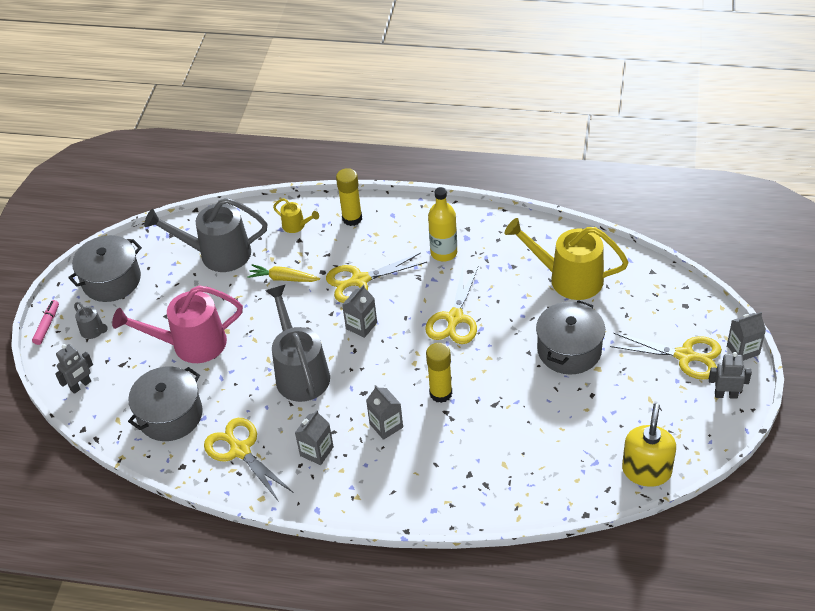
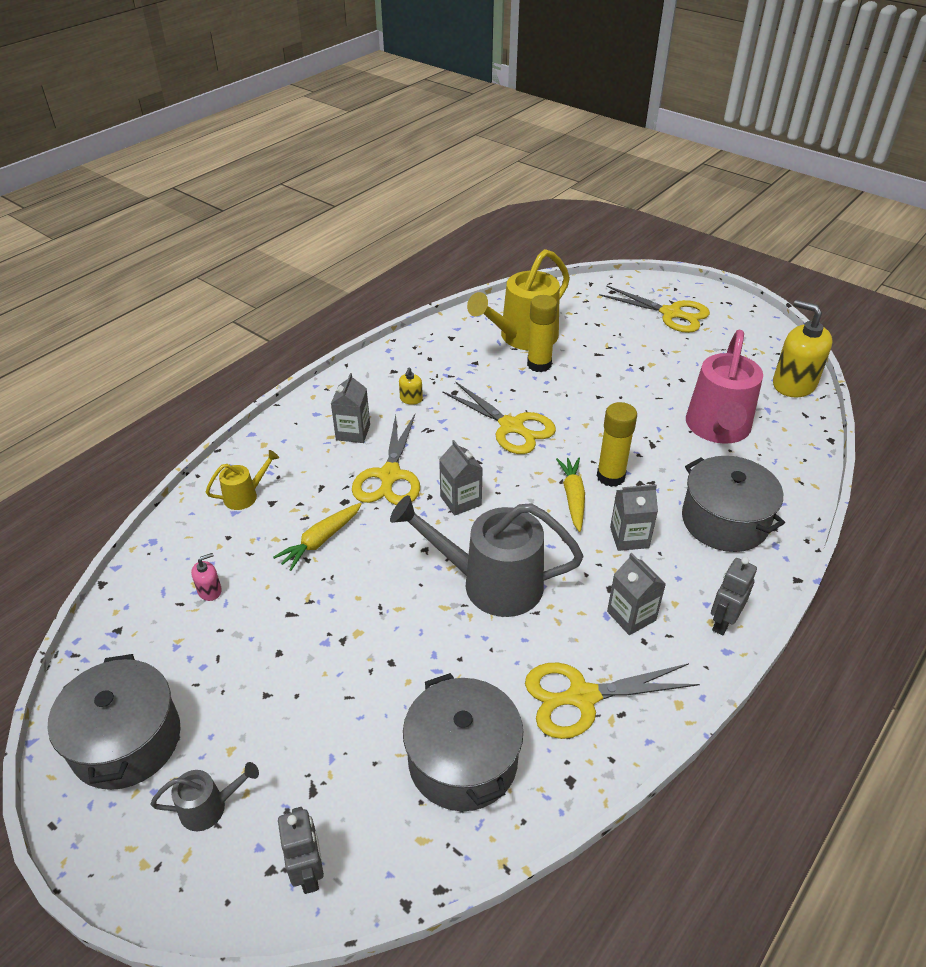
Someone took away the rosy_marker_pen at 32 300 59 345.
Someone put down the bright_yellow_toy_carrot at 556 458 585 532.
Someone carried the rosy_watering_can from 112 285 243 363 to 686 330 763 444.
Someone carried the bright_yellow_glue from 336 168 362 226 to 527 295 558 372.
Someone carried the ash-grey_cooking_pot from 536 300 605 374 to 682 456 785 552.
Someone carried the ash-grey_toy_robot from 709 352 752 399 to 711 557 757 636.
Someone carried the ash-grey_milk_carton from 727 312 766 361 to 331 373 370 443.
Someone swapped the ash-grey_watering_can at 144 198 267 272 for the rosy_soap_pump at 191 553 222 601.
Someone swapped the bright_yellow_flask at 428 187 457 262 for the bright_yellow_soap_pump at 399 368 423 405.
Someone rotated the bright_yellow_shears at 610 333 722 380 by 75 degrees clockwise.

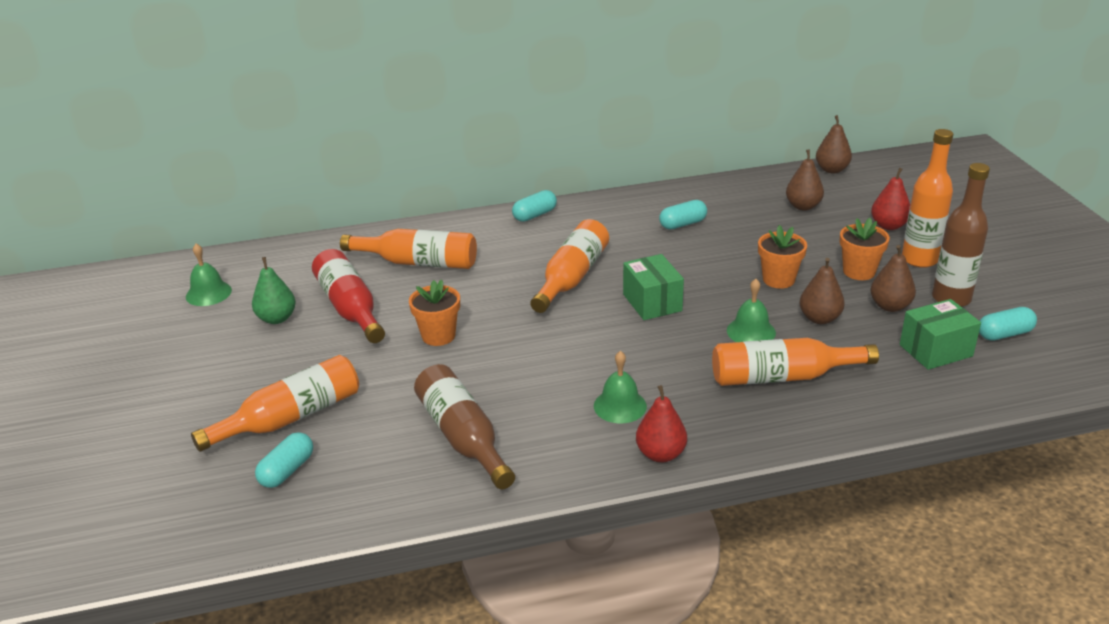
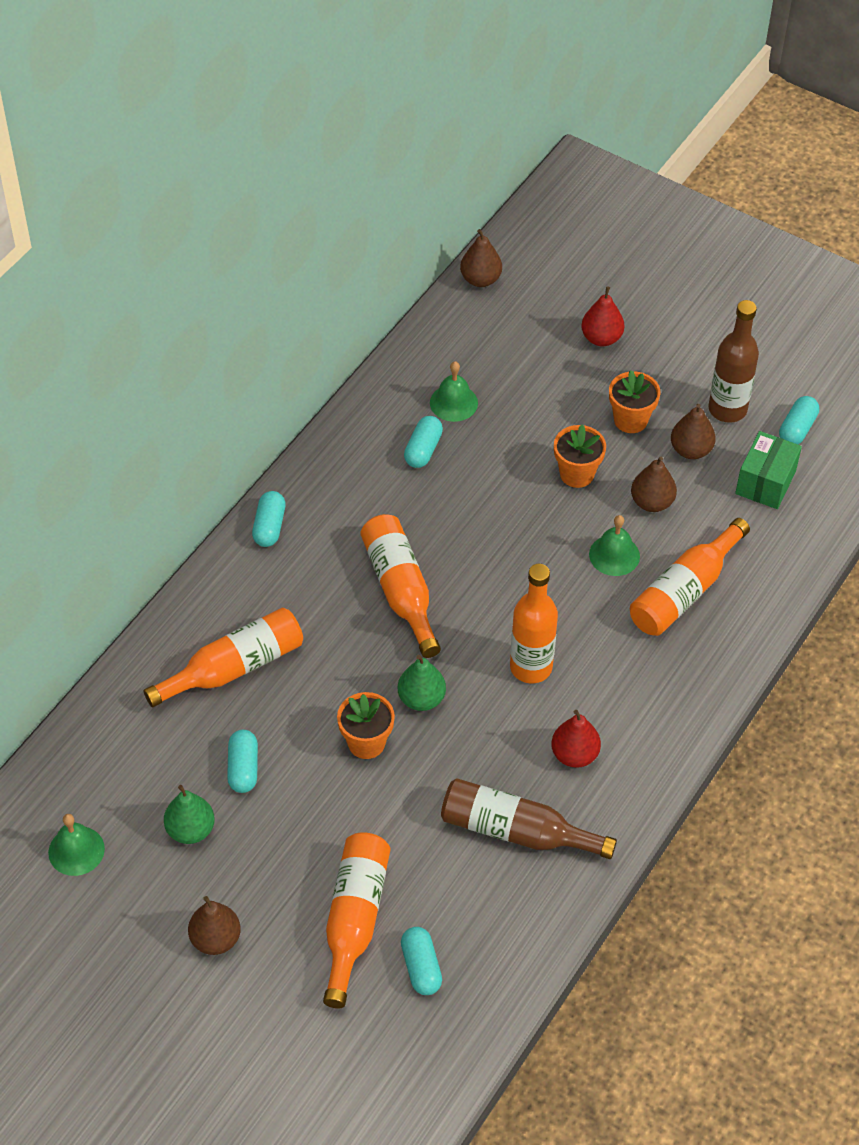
Someone took away the green_package at 623 254 684 320.
Someone put down the green_pear at 398 655 446 711.
Someone carried the green_bell from 594 351 647 423 to 430 361 478 422.
Someone carried the red_pear from 636 385 687 462 to 551 710 601 768.
Someone carried the dark_brown_pear from 786 149 824 211 to 188 896 241 955.
Someone carried the orange-coloured_flask from 902 129 953 268 to 510 564 558 683.
Someone swapped the red_flask at 312 249 385 343 for the teal_pill at 227 730 258 793.

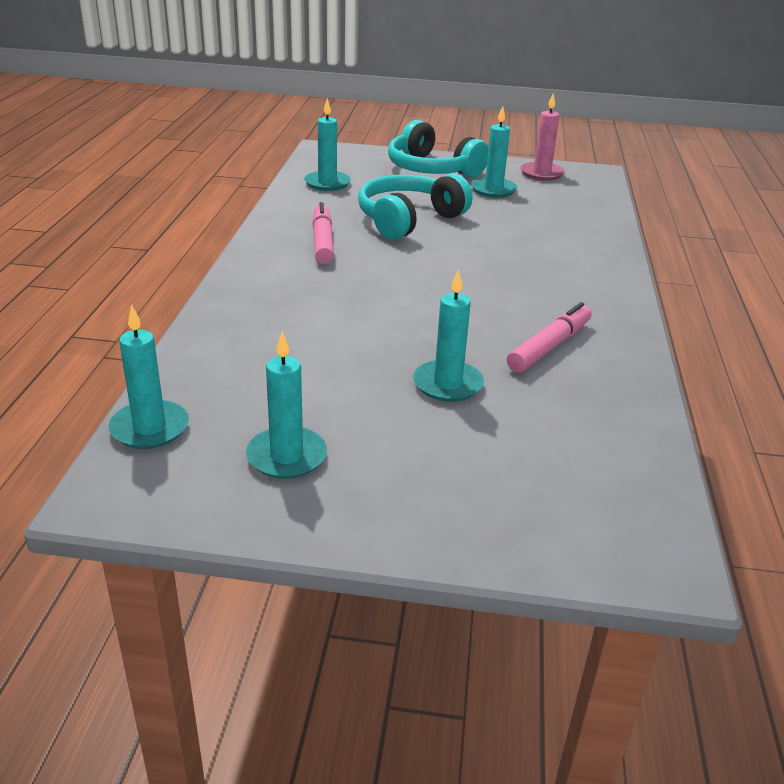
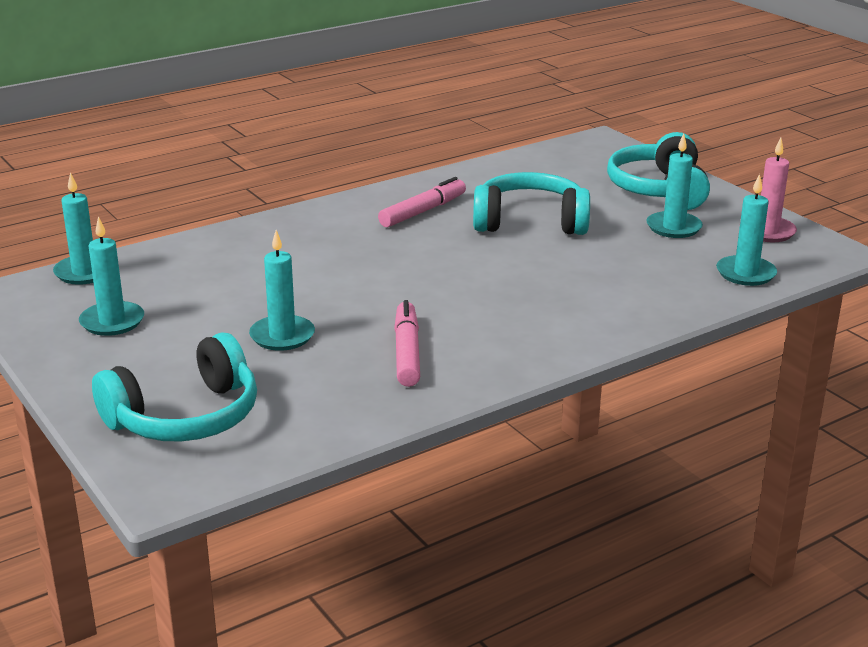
Someone put down the teal_headphones at 92 332 257 442.
Someone carried the teal_pillar_candle from 304 98 351 191 to 716 174 777 286.
Someone rotated the rosy_marker_pen at 507 302 592 373 by 90 degrees counterclockwise.

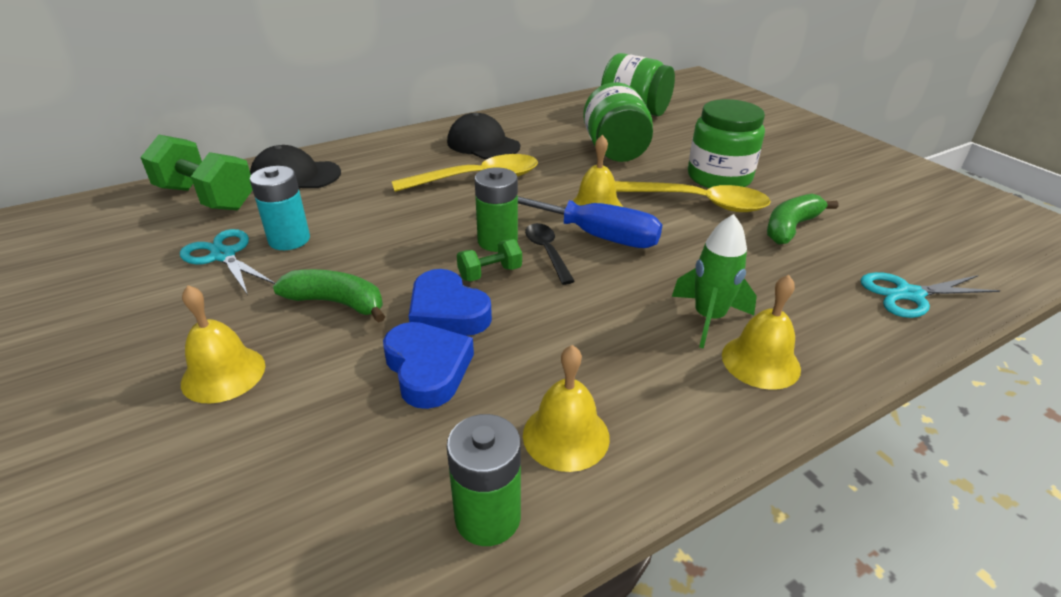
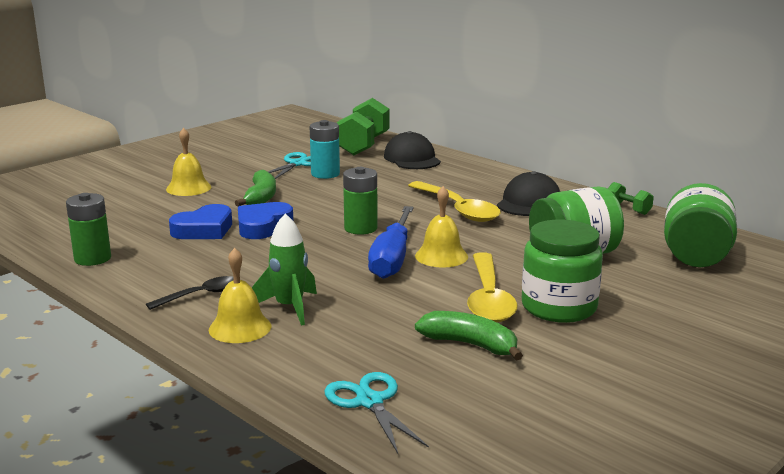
Someone took away the bright_yellow_bell at 523 345 610 472.
Someone carried the green_free_weight from 457 239 522 282 to 607 182 654 215.
Someone carried the jet-black_tablespoon from 525 223 575 285 to 146 276 234 310.

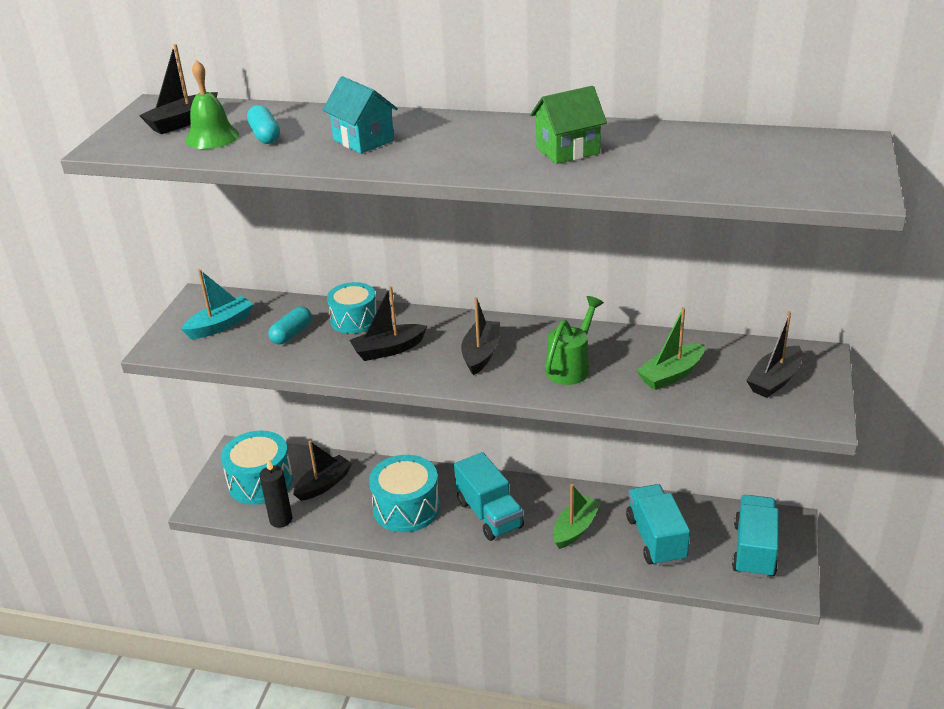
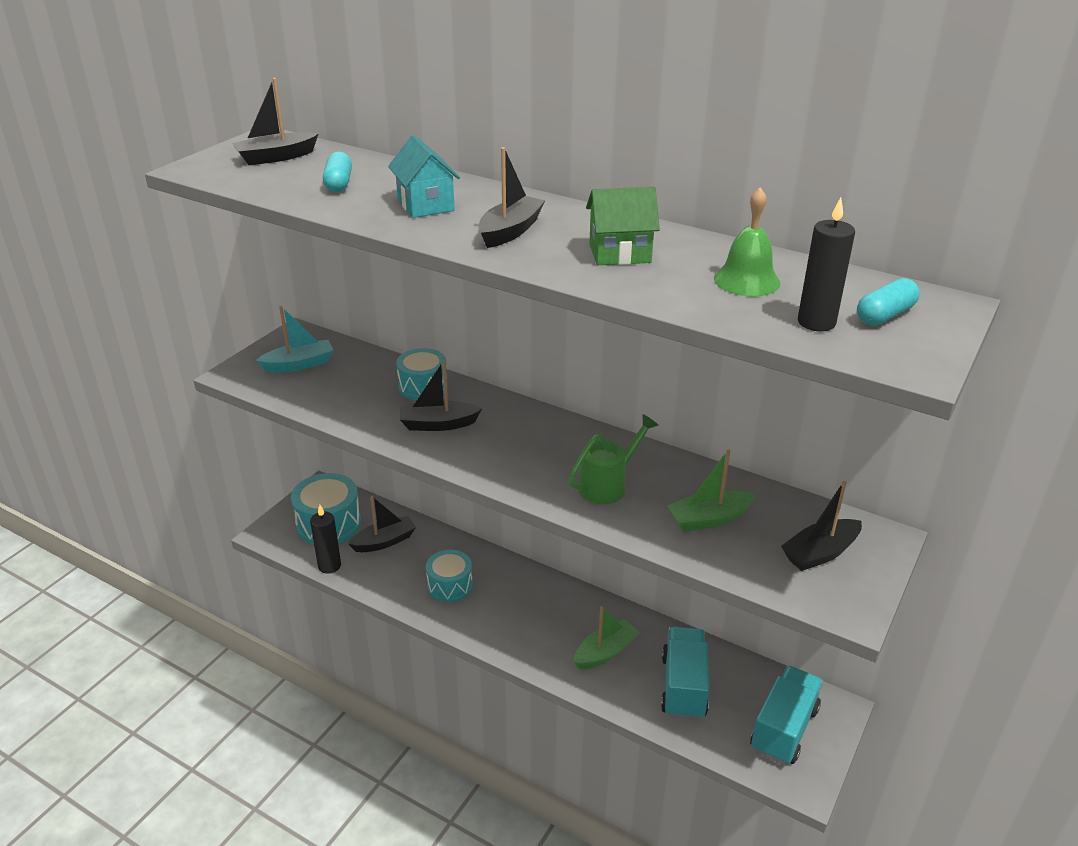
Someone took away the teal_toy_truck at 454 452 524 541.
Someone put down the jet-black_pillar_candle at 798 197 855 332.
Someone carried the green_bell from 185 60 239 149 to 714 187 780 296.
Someone carried the teal_pill from 268 307 312 344 to 857 278 920 326.
Someone carried the jet-black_toy_boat from 461 297 500 375 to 478 147 546 248.
Someone scaled the teal_drum at 369 455 440 532 by 0.66.

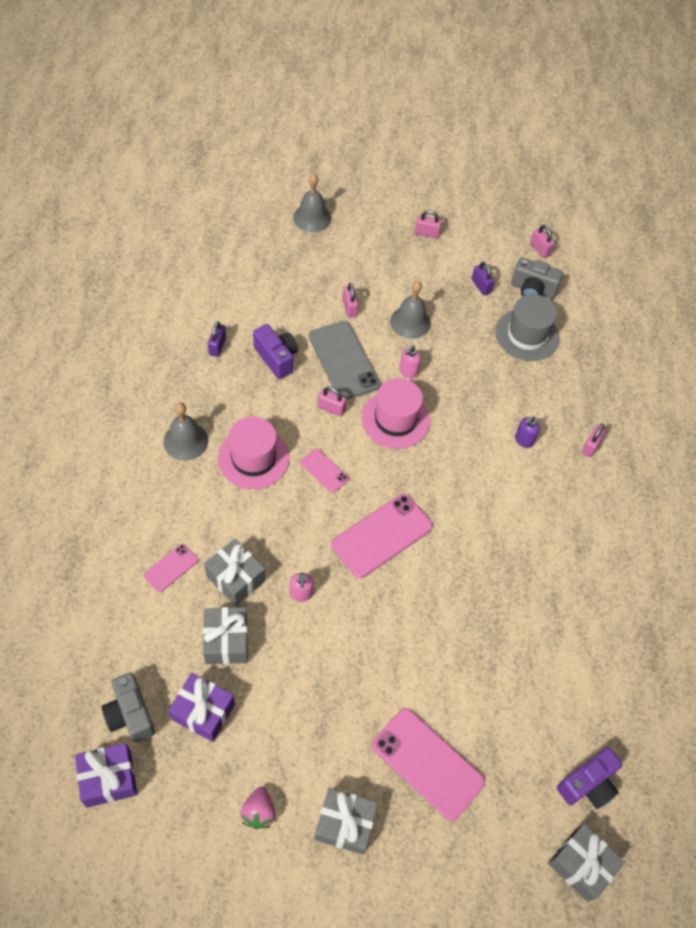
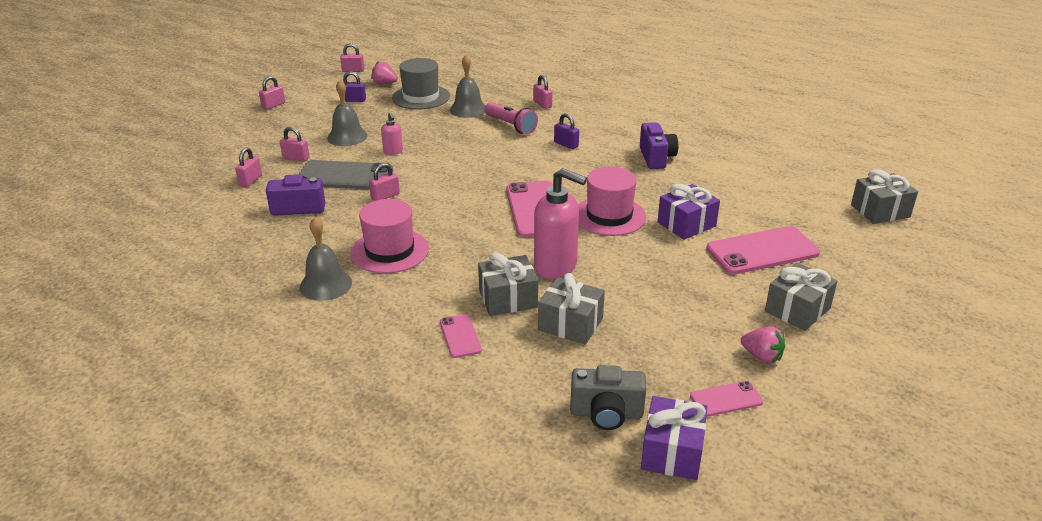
Someone put down the rosy_padlock at 235 147 262 187.
Someone carried the purple_wrapped_gift from 168 673 235 742 to 658 184 720 240.
Someone carried the purple_padlock from 208 321 226 357 to 554 113 579 149.
Someone carried the ash-grey_bell from 293 174 331 232 to 450 55 485 118.
Someone carried the rosy_smartphone from 300 449 349 493 to 690 381 763 417.
Someone carried the rosy_top_hat from 362 378 430 449 to 578 167 647 236.
Someone carried the purple_photo_camera from 557 747 623 809 to 640 122 678 169.
Someone swapped the ash-grey_photo_camera at 511 257 563 299 for the rosy_toy_strawberry at 371 62 398 84.
Someone swapped the purple_soap_pump at 515 416 540 448 for the rosy_flashlight at 484 102 538 134.
Someone scaled the rosy_soap_pump at 290 573 314 602 by 2.09.

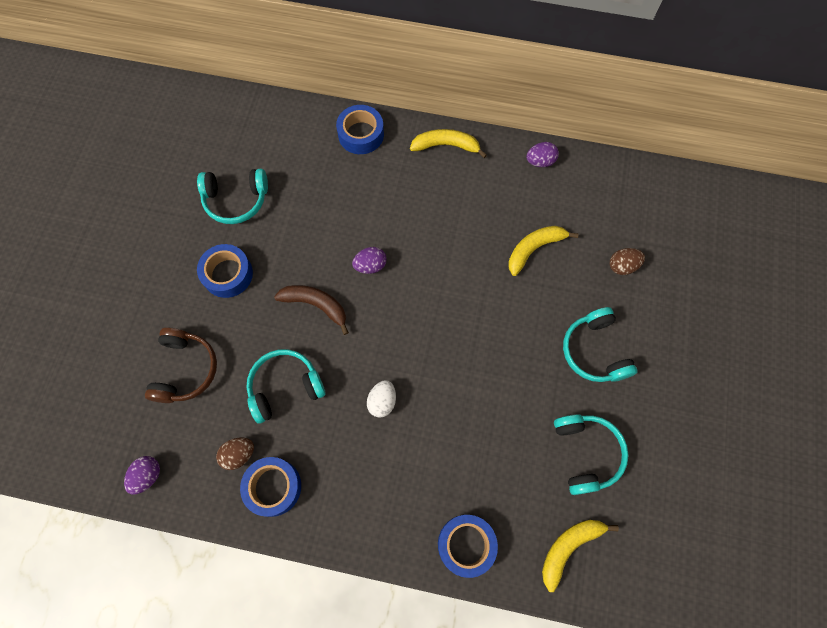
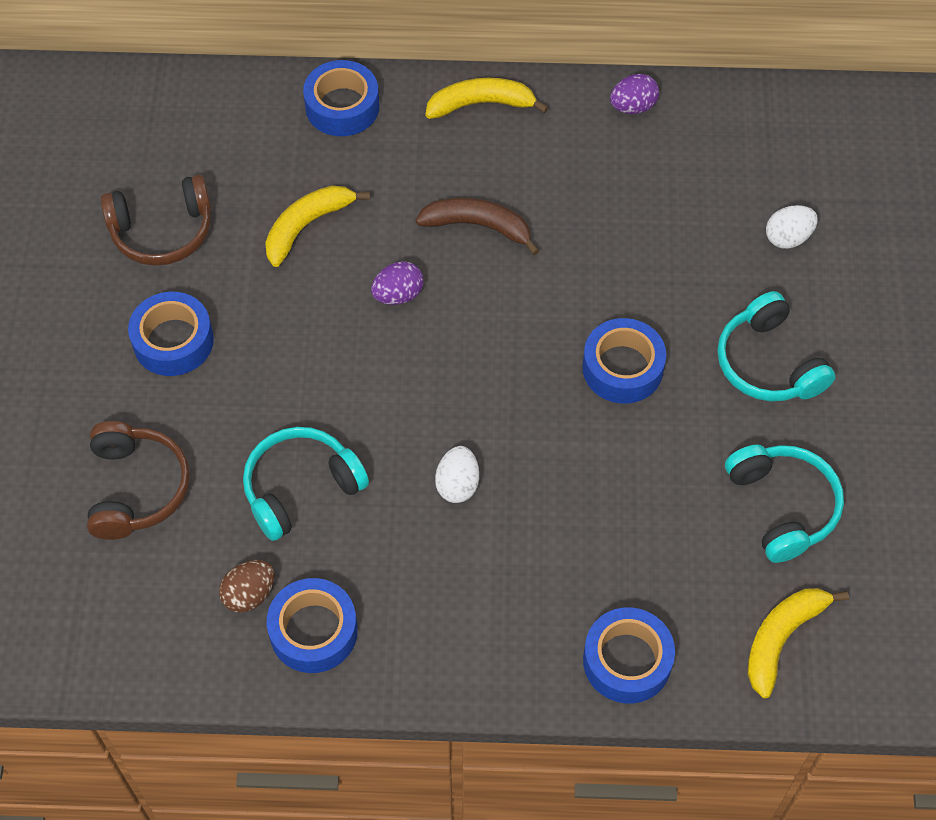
Someone took away the purple_egg_shape at 124 456 160 495.
Someone put down the royal_blue_sticky_tape at 582 318 666 404.
Someone carried the dark_brown_banana_fruit from 274 285 349 335 to 416 198 540 255.
Someone carried the bright_yellow_banana_fruit from 509 226 578 276 to 265 186 370 267.
Someone repainted the teal_headphones at 197 169 268 224, which became the dark_brown_headphones at 100 175 211 266.
Someone repainted the dark_brown_egg_shape at 610 248 645 275, which became the pure_white_egg_shape at 766 205 818 249.

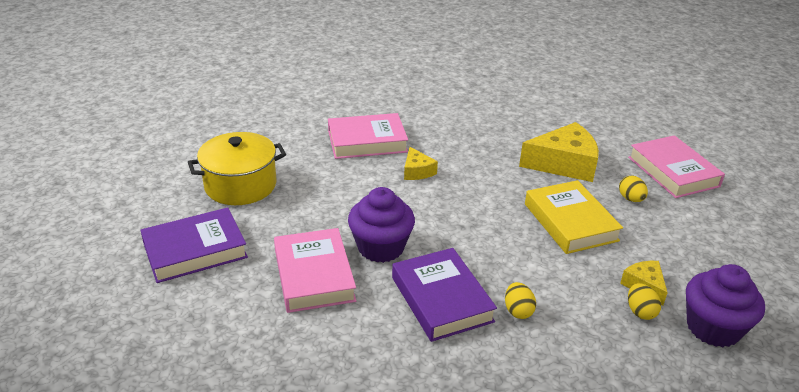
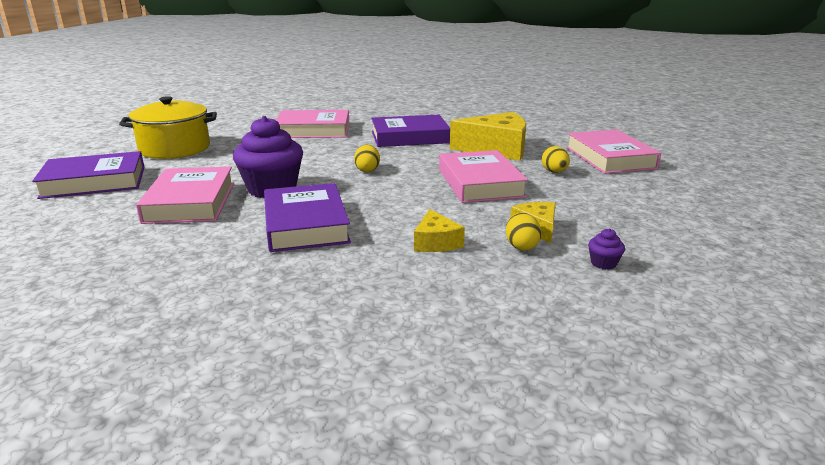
Someone put down the purple_book at 371 115 450 147.
Someone carried the bright_yellow_cheese from 404 147 438 180 to 414 209 465 252.
Someone carried the bright_yellow_egg_shape from 505 282 536 319 to 354 144 380 172.
Someone repainted the bright_yellow_book at 525 180 623 254, which became the rosy_book at 439 150 528 203.
Someone scaled the purple_cupcake at 686 264 765 347 by 0.40.

